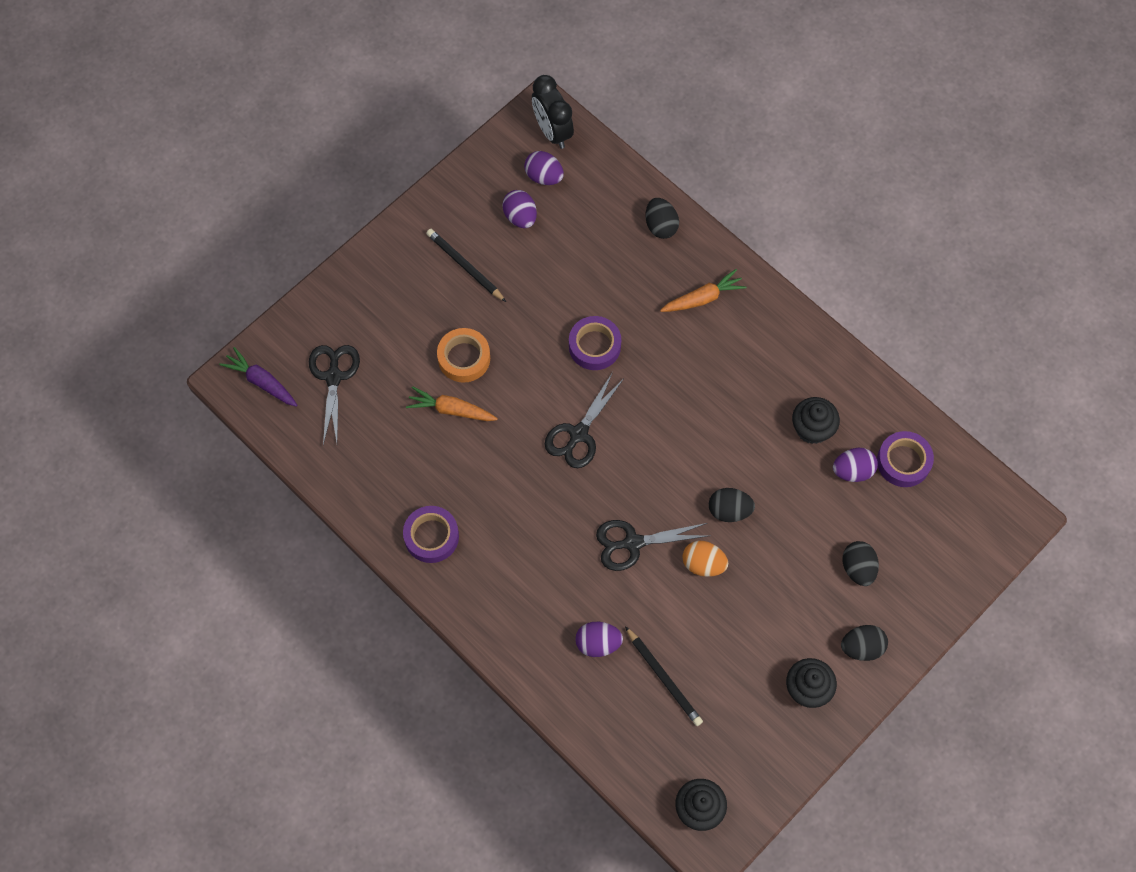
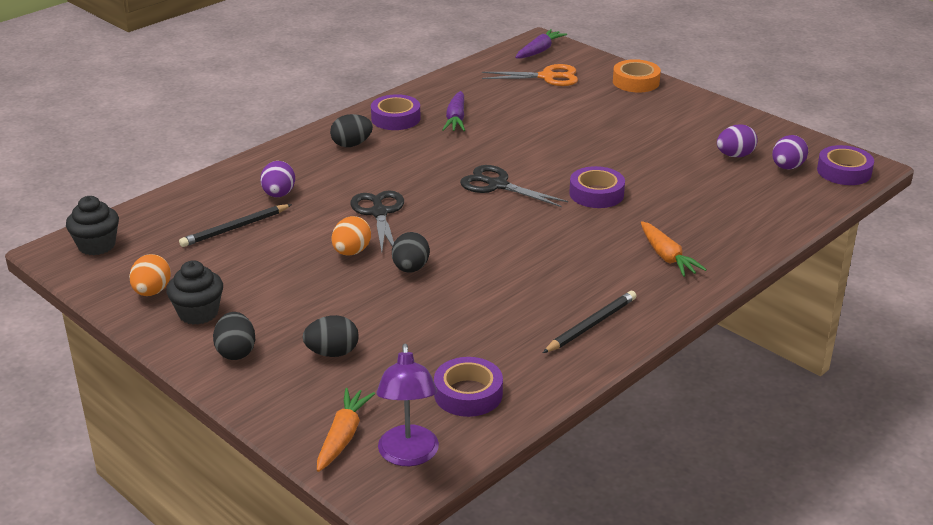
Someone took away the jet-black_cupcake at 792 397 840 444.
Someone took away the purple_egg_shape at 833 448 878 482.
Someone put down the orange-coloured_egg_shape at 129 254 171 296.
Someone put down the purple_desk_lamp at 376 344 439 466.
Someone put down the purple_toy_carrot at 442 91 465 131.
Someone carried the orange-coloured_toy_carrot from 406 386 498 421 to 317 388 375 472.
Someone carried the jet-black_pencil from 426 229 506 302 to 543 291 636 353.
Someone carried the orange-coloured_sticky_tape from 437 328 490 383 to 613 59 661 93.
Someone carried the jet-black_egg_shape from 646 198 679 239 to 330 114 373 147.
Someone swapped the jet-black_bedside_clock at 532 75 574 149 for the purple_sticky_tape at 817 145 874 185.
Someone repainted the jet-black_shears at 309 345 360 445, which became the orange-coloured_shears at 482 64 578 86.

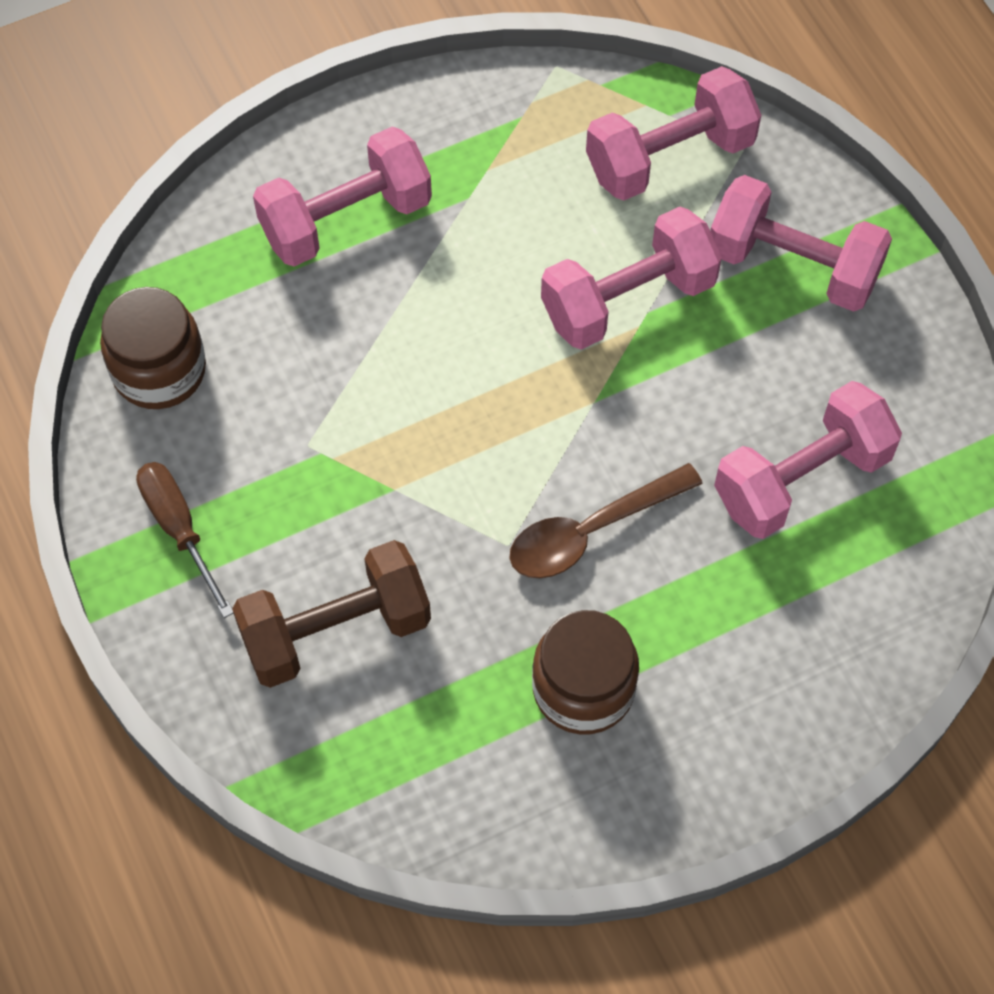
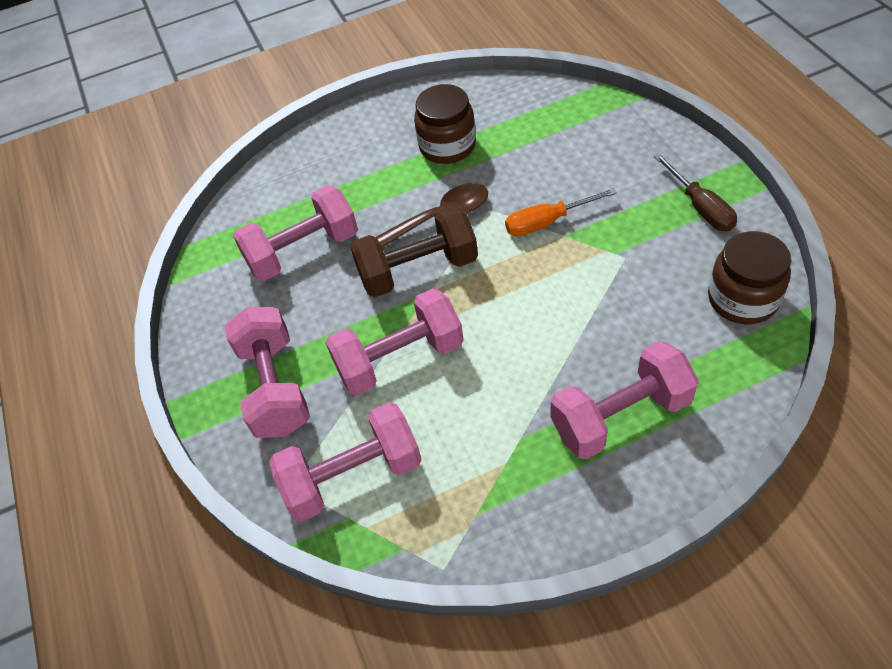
Someone put down the orange-coloured_hand_screwdriver at 505 188 617 236.
Someone carried the dark_brown_free_weight from 232 540 431 688 to 350 206 478 297.
Someone rotated the rosy_free_weight at 710 175 892 312 by 45 degrees clockwise.

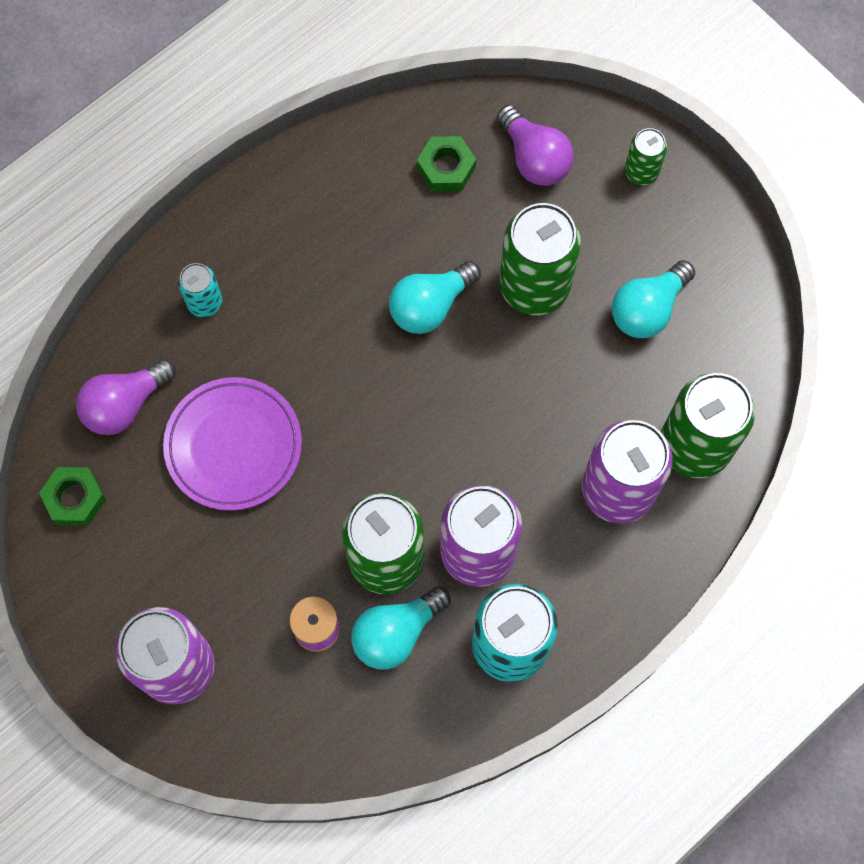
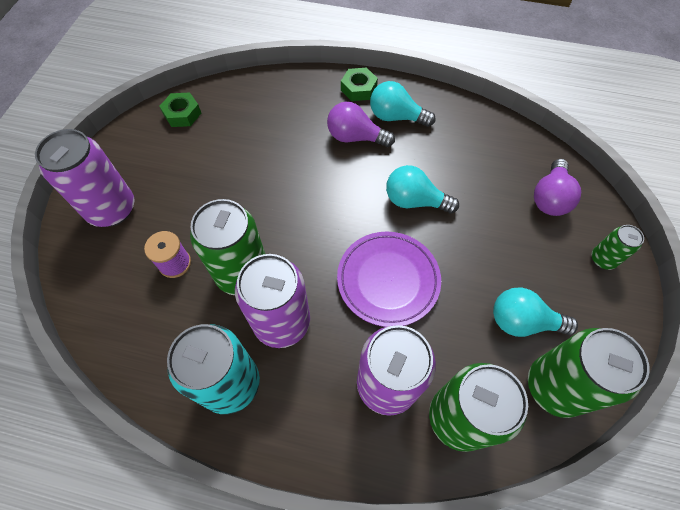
Someone took away the teal_tin at 178 263 222 318.
Someone carried the purple_lightbulb from 76 359 176 435 to 327 102 395 147.
Someone carried the purple_plate from 163 377 302 511 to 337 232 441 327.
Someone carried the teal_lightbulb from 351 586 451 670 to 370 81 436 127.
Someone carried the green_hex_nut from 417 136 476 192 to 341 68 378 101.
Someone carried the green_tin from 499 203 581 315 to 528 328 650 418.

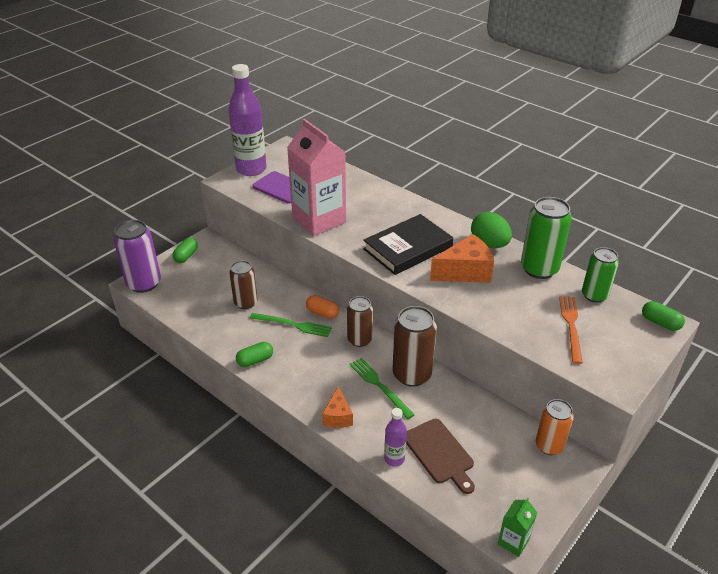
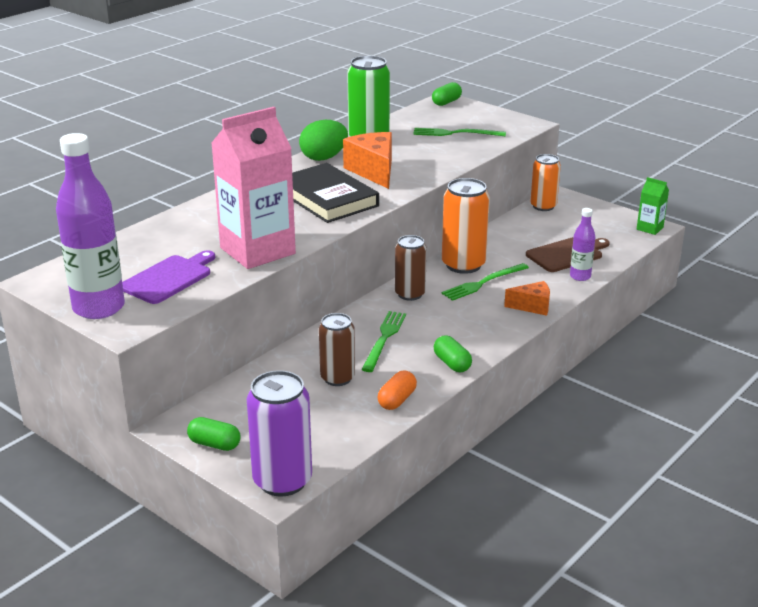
Someone took away the green_tin at 582 247 619 303.
Someone carried the orange-coloured_pill from 306 295 339 319 to 378 371 417 410.
Someone repainted the dark_brown_tin at 393 306 437 386, which became the orange-coloured_tin at 442 178 490 274.
Someone repainted the orange-coloured_table_fork at 559 296 583 364, which became the green_table_fork at 413 128 506 137.

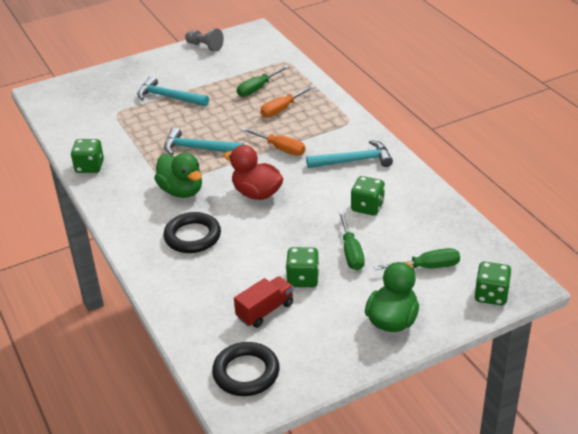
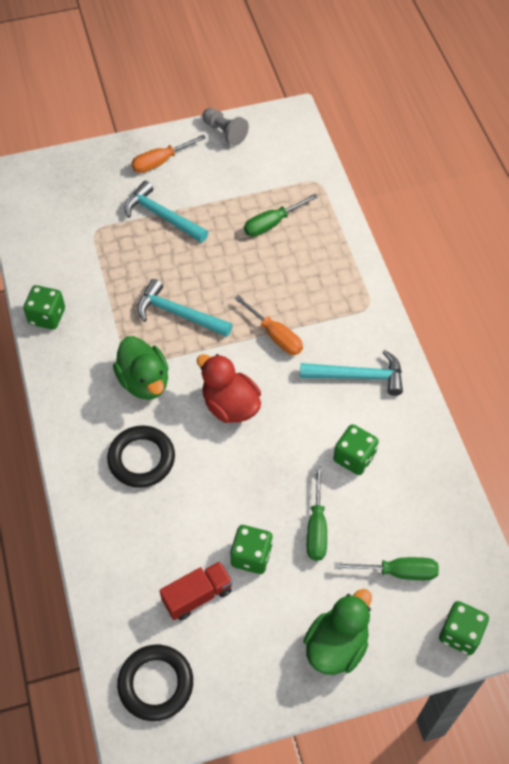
Someone carried the orange-coloured_hand_screwdriver from 260 85 316 118 to 131 135 206 173.

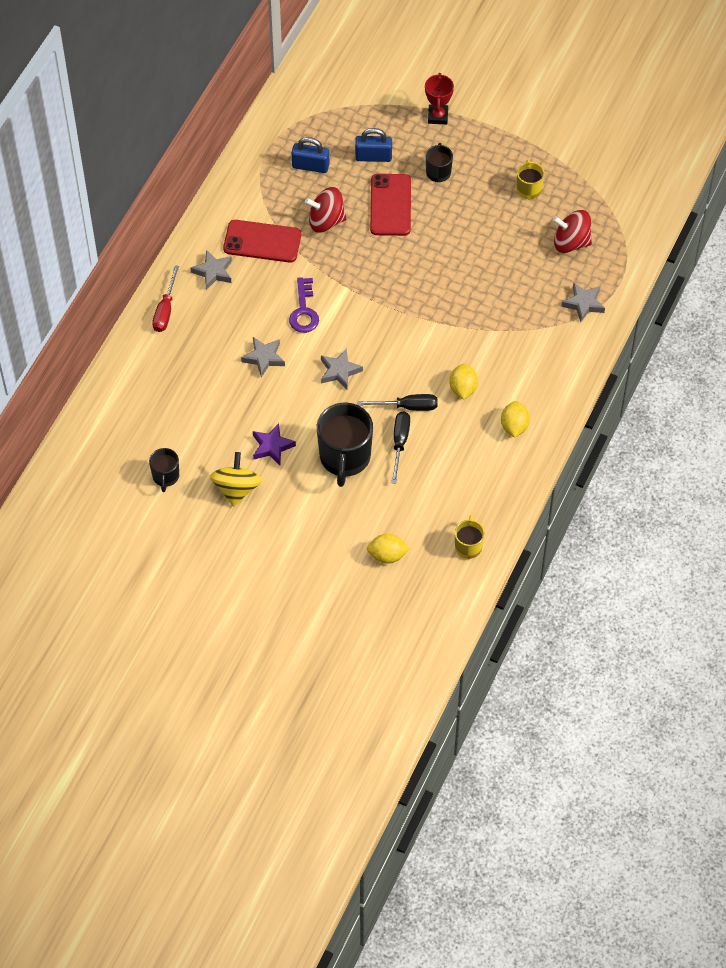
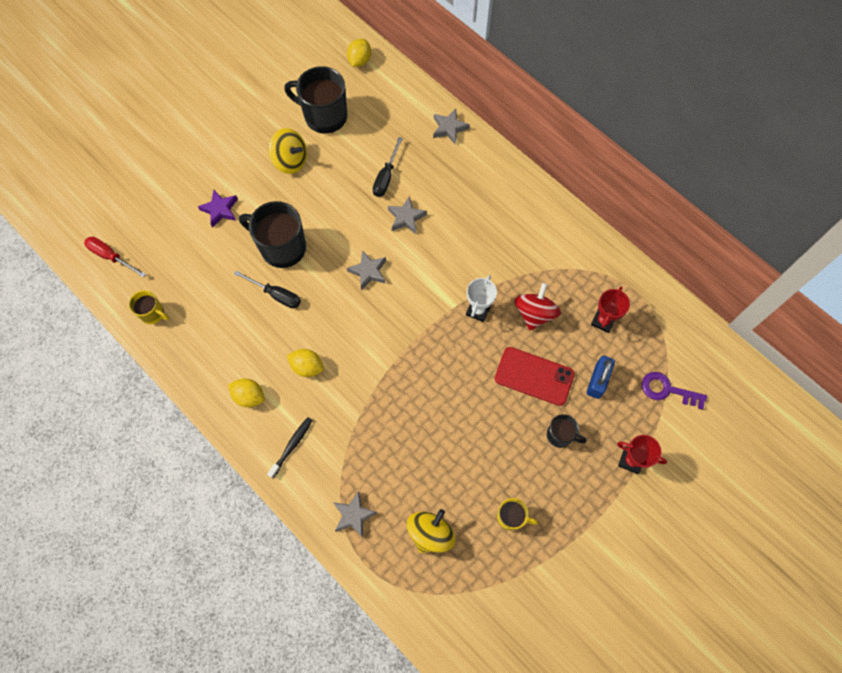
Someone took away the red_smartphone at 223 220 301 263.
Someone put down the jet-black_toothbrush at 267 417 313 478.
Someone put down the pure_white_trophy at 466 275 497 322.
Someone carried the red_hand_screwdriver from 152 265 179 332 to 84 237 146 277.
Someone carried the ash-grey_star_shape from 190 250 232 290 to 433 109 470 144.
Someone carried the purple_star_shape from 253 423 296 465 to 198 190 238 228.
Someone carried the purple_key from 289 277 319 333 to 642 372 707 410.
Someone carried the jet-black_hand_screwdriver from 357 394 438 411 to 373 137 403 197.
Someone carried the bright_yellow_citrus_fruit from 367 534 410 564 to 347 39 371 67.
Someone swapped the royal_blue_padlock at 291 137 329 173 for the red_trophy at 591 286 630 333.
Someone repainted the red_spinning_top at 553 210 592 253, which became the bright_yellow_spinning_top at 407 509 455 553.
Someone scaled the jet-black_tea_mug at 149 448 179 492 by 1.90.

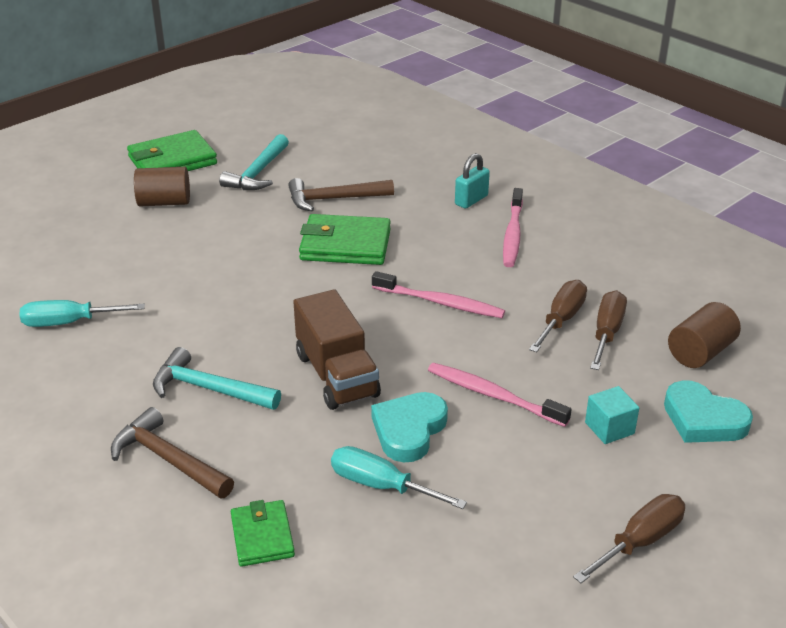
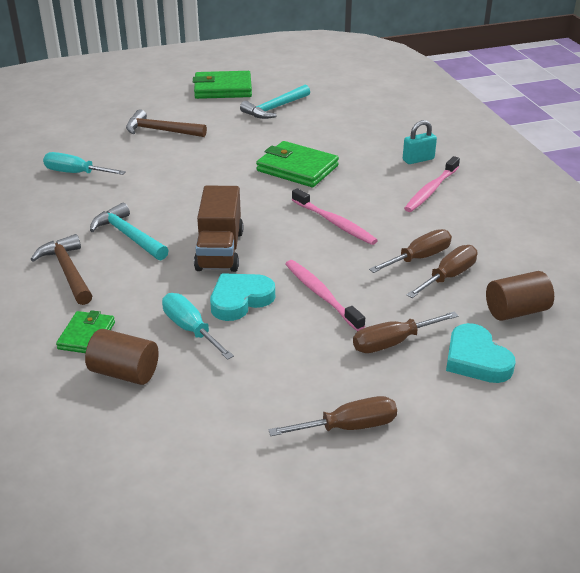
Someone carried the dark_brown_cylinder from 134 167 190 206 to 85 329 159 385.
Someone carried the dark_brown_claw_hammer from 288 178 394 211 to 126 109 207 137.
Someone swapped the teal_block at 585 386 639 444 for the dark_brown_hand_screwdriver at 353 311 458 353.

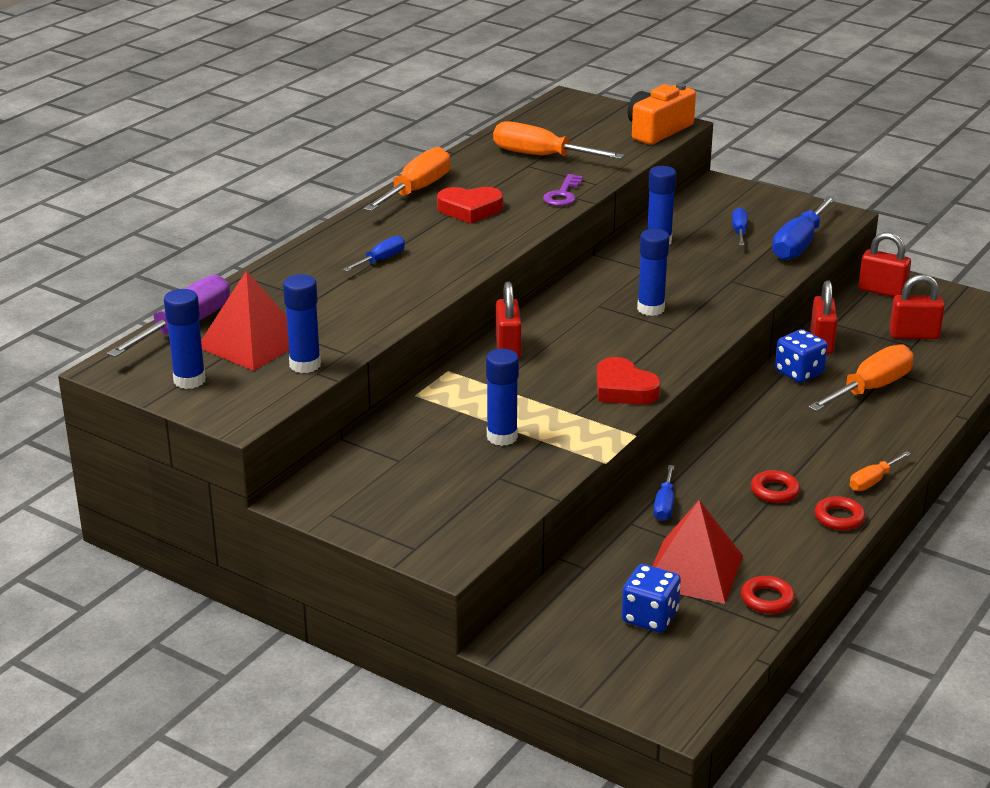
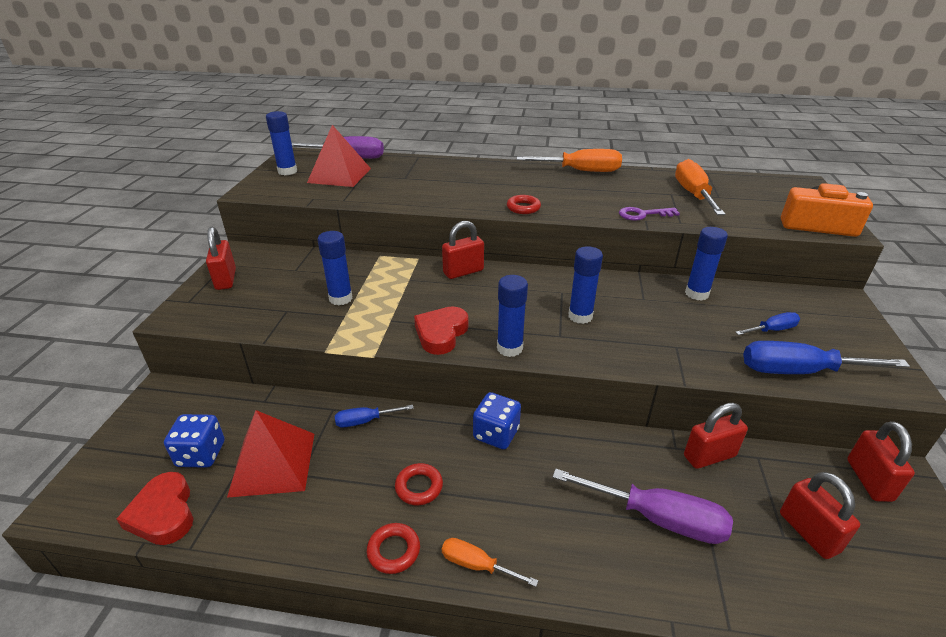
Someone took away the royal_blue_hand_screwdriver at 343 236 405 272.
Someone put down the red_padlock at 206 227 236 290.
Someone carried the royal_blue_glue from 283 274 321 373 to 497 275 528 357.
Someone carried the red_heart from 437 187 503 223 to 116 472 194 545.
Someone carried the red_torus from 741 576 795 614 to 507 195 541 214.
Someone carried the royal_blue_dice from 775 329 828 383 to 473 392 521 449.
Someone repainted the orange-coloured_hand_screwdriver at 808 344 914 412, which became the purple_hand_screwdriver at 553 469 733 544.

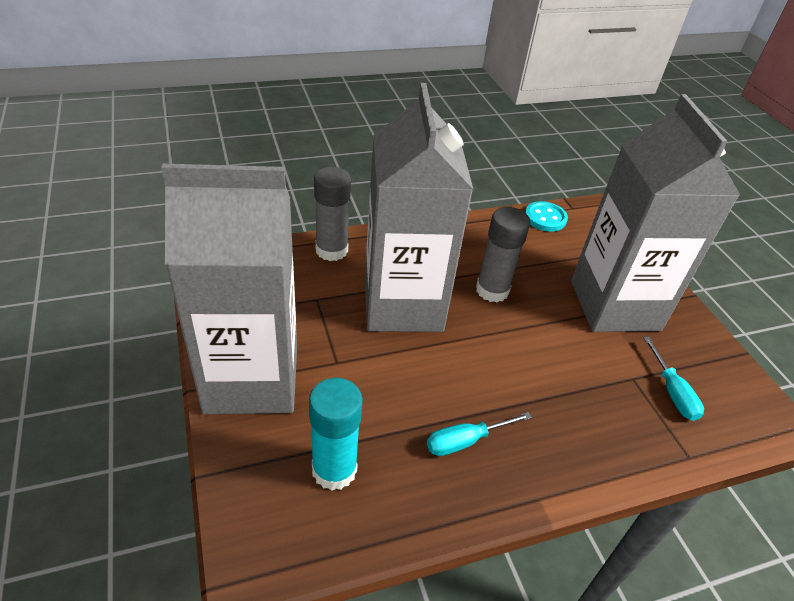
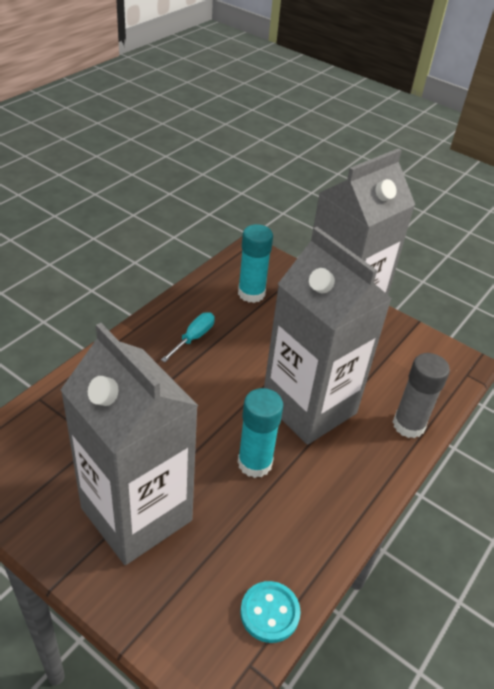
Someone took away the teal_hand_screwdriver at 643 336 704 421.
Someone repainted the ash-grey_glue at 476 207 530 302, which became the teal_glue at 238 388 283 478.

